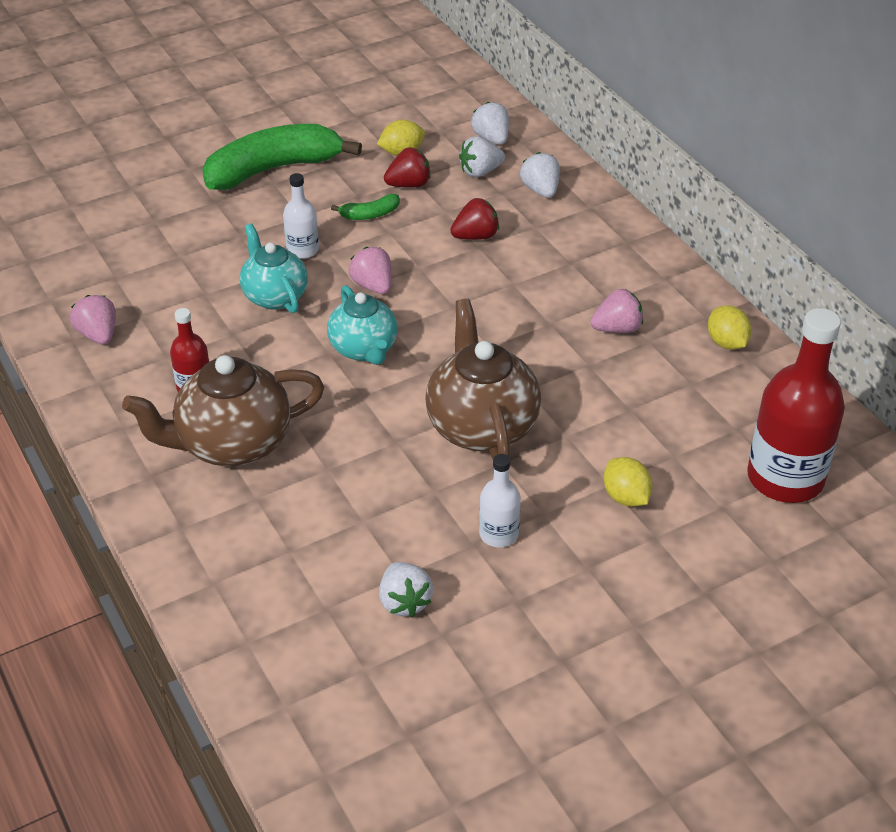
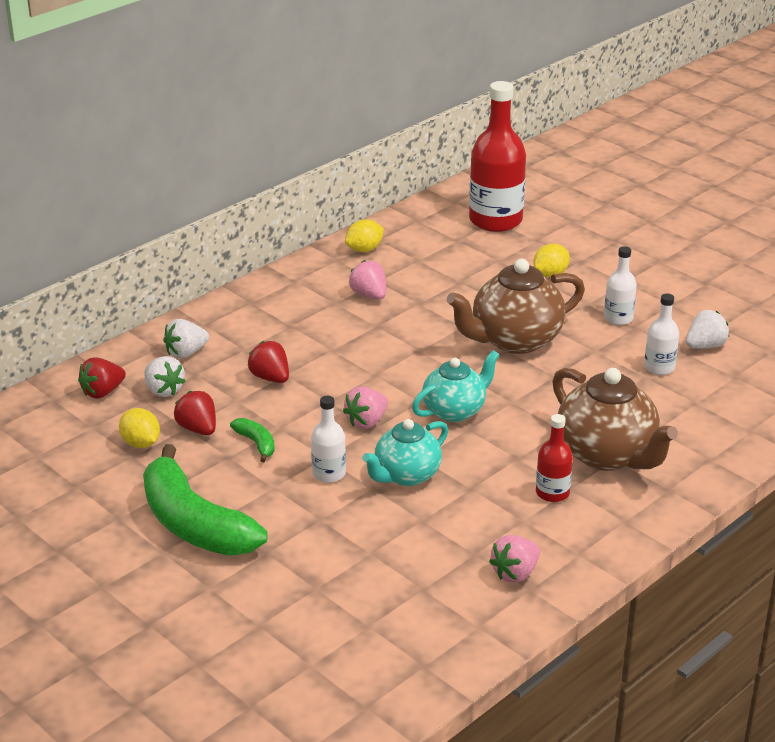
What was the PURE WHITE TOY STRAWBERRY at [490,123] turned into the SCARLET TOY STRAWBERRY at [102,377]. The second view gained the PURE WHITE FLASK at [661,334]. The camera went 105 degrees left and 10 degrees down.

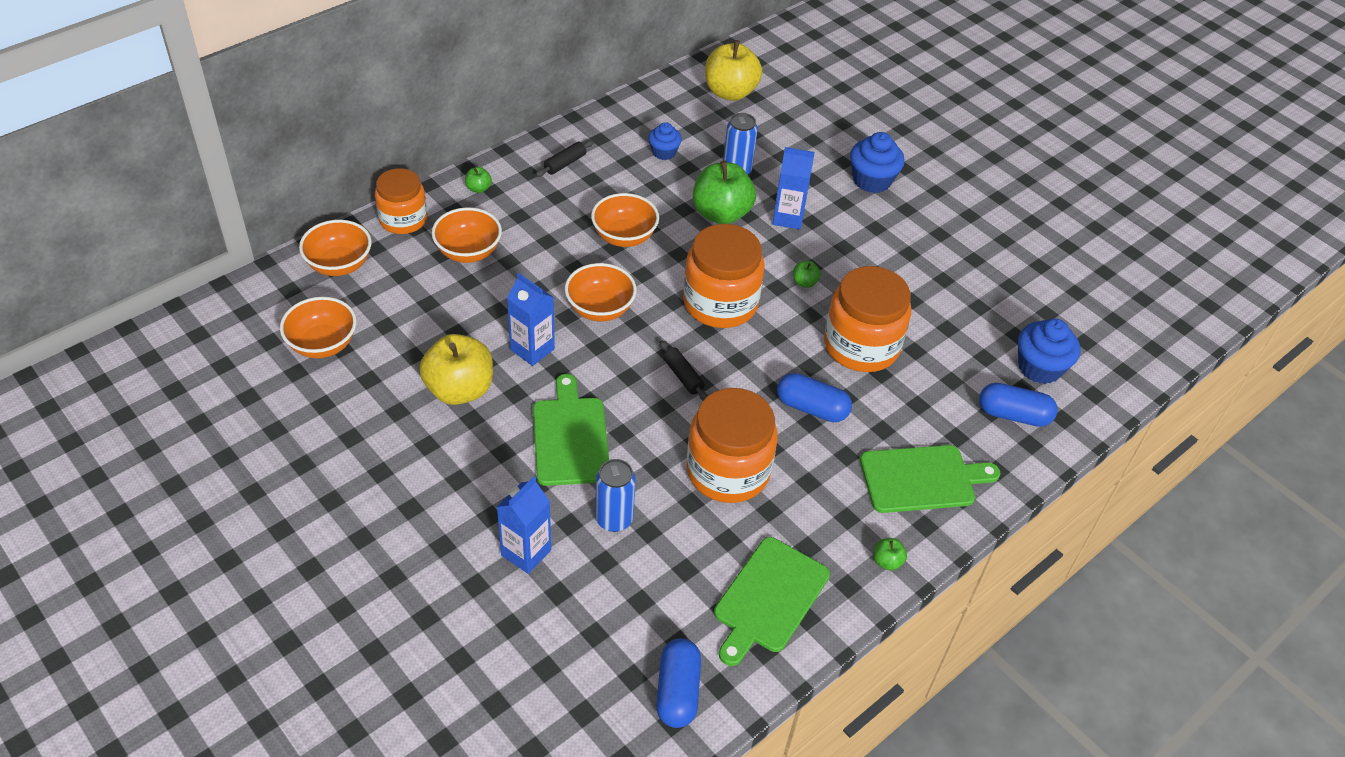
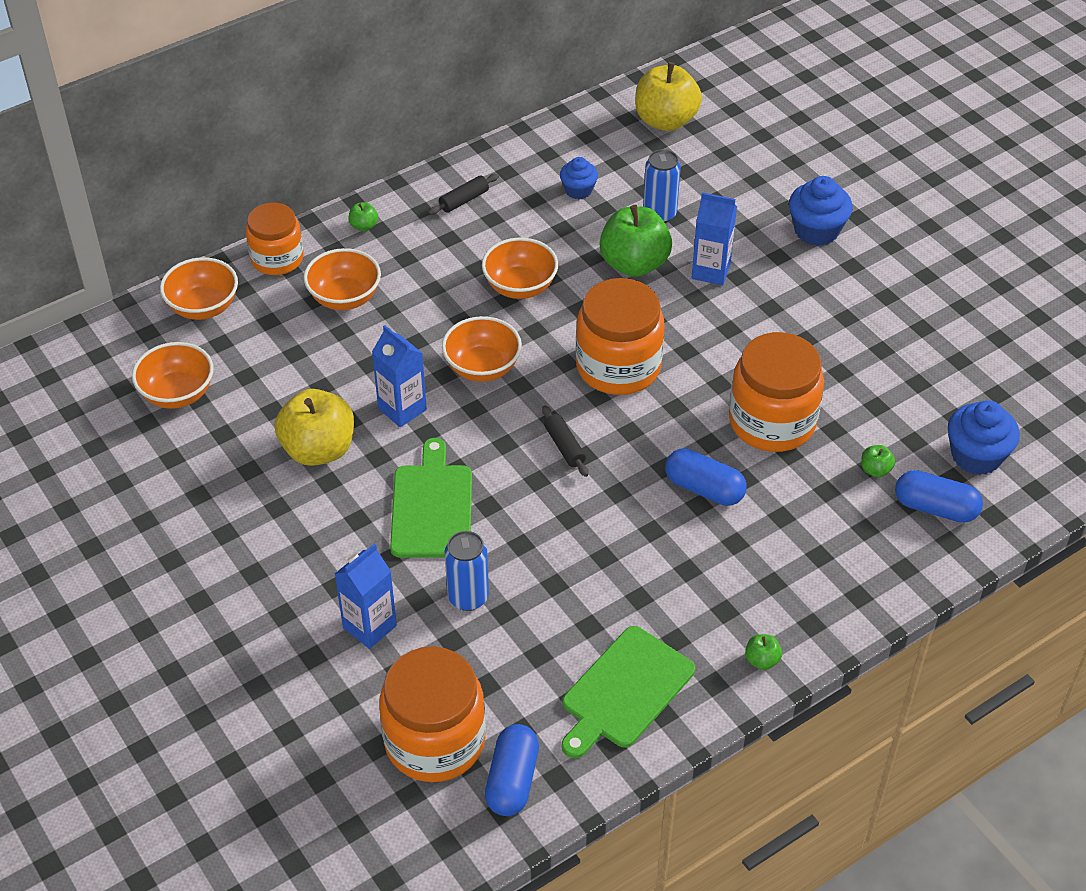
The BRIGHT ORANGE JAM JAR ended up elsewhere, having gone from [732,445] to [432,714]. The EMERALD APPLE ended up elsewhere, having gone from [807,274] to [878,461]. The second view lost the EMERALD CHOPPING BOARD at [930,479]. The camera went 10 degrees right and 0 degrees up.

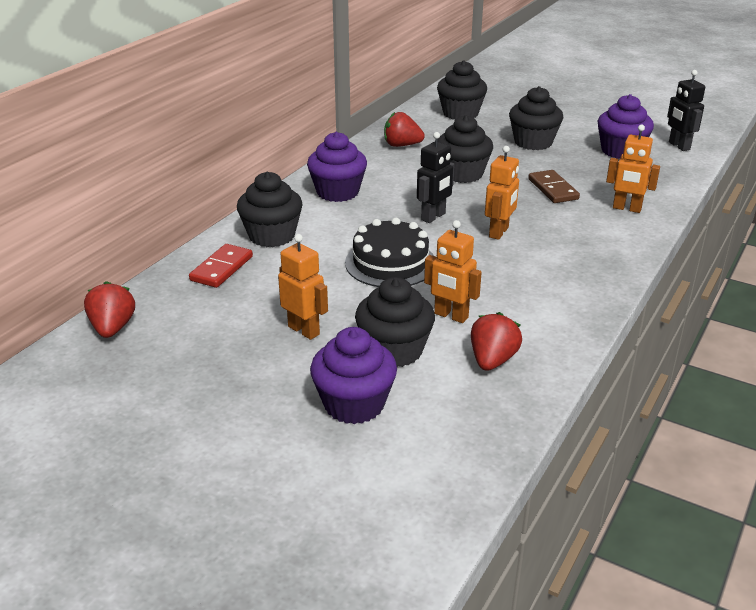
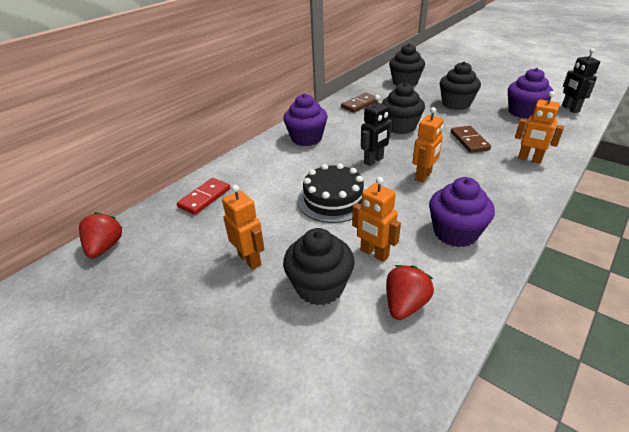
The second view lost the BLACK CUPCAKE at [270,209]. The ROYAL PURPLE CUPCAKE ended up elsewhere, having gone from [353,375] to [462,212]. Where the SCARLET TOY STRAWBERRY stood at [404,129], the BROWN DOMINO PIECE came to stand at [360,103]. The camera went 10 degrees right and 5 degrees up.

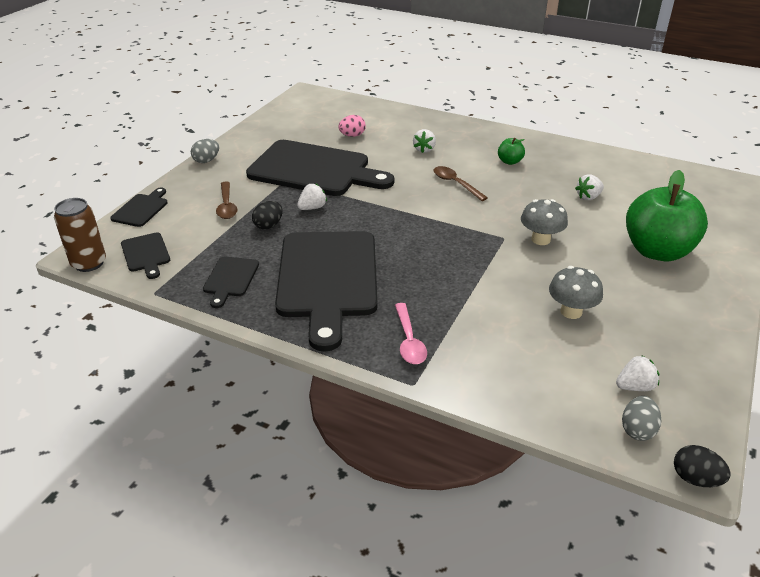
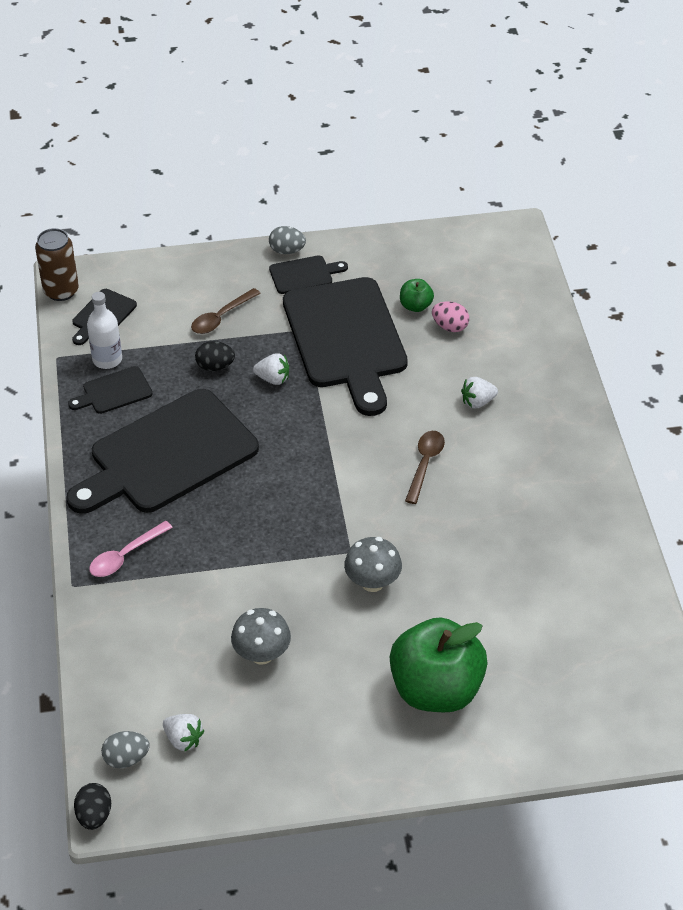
The BLACK CHOPPING BOARD ended up elsewhere, having gone from [139,207] to [308,274]. The EMERALD APPLE ended up elsewhere, having gone from [511,151] to [417,295]. The second view lost the PURE WHITE TOY STRAWBERRY at [589,187]. The second view gained the PURE WHITE FLASK at [104,330]. The camera went 55 degrees right and 10 degrees up.

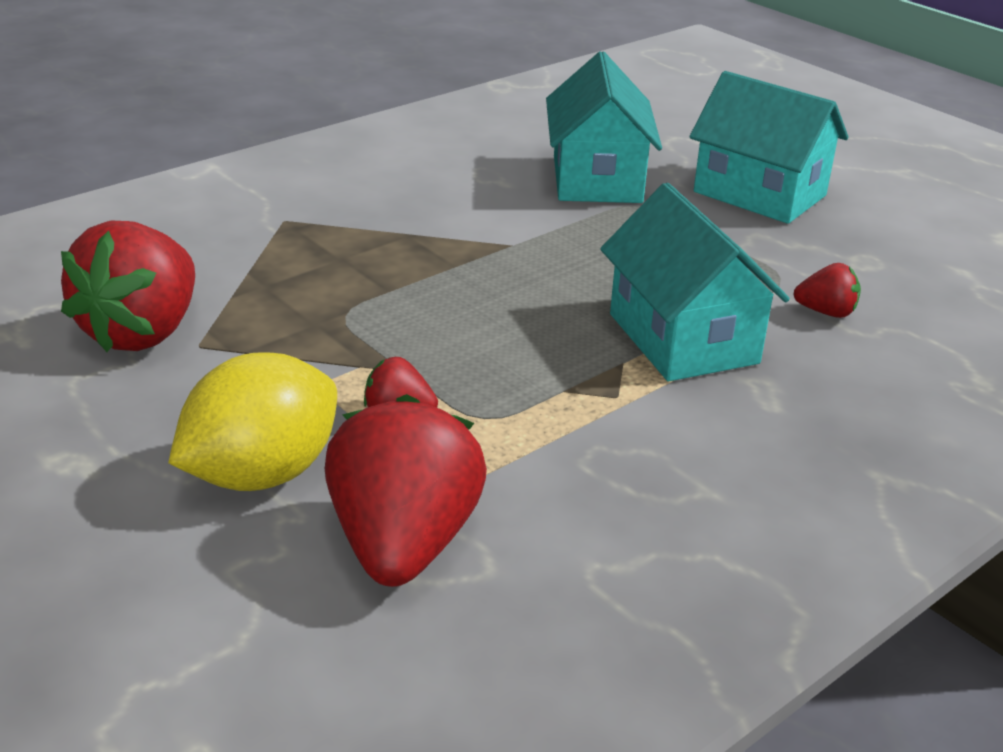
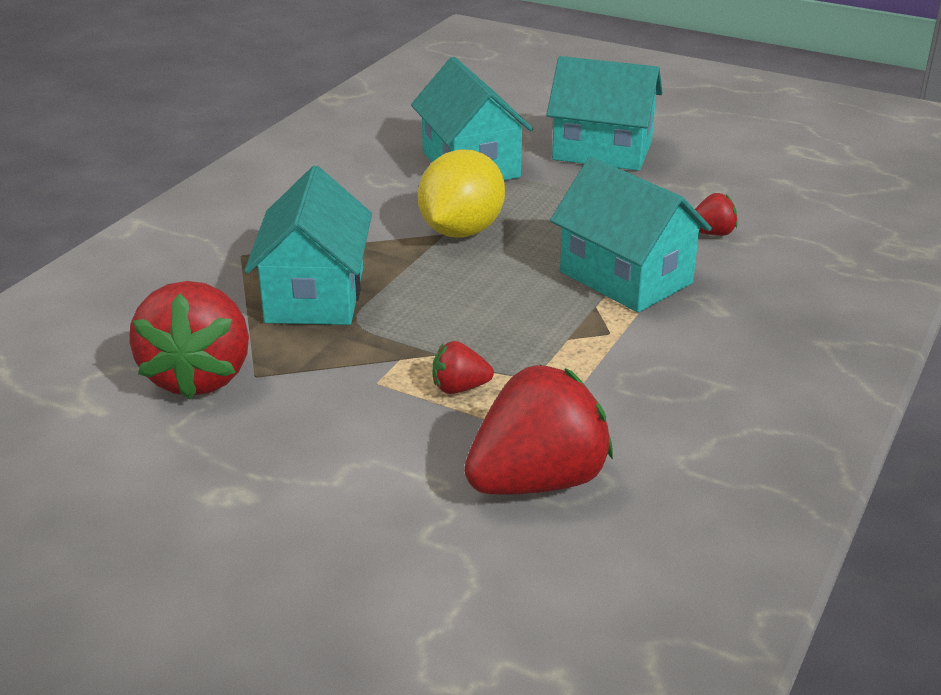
The YELLOW TOY LEMON ended up elsewhere, having gone from [252,421] to [461,193]. The SCARLET TOY STRAWBERRY at [406,490] ended up facing another way, 75 degrees clockwise from before. The second view gained the TURQUOISE TOY HOUSE at [308,245]. The camera went 20 degrees left and 0 degrees up.

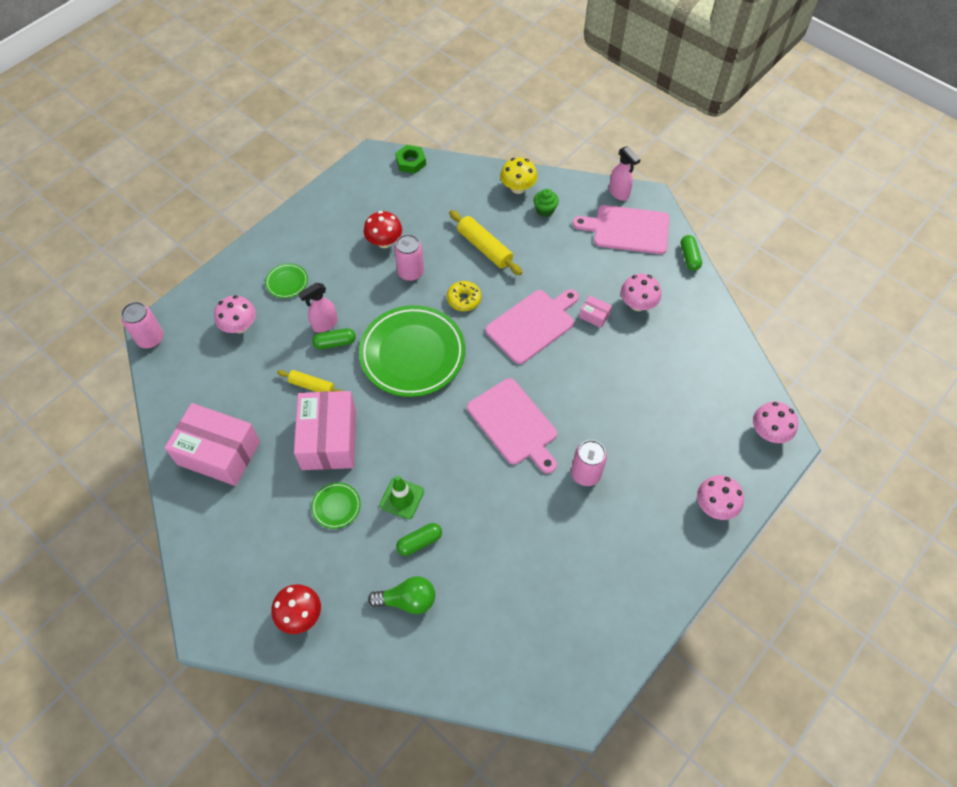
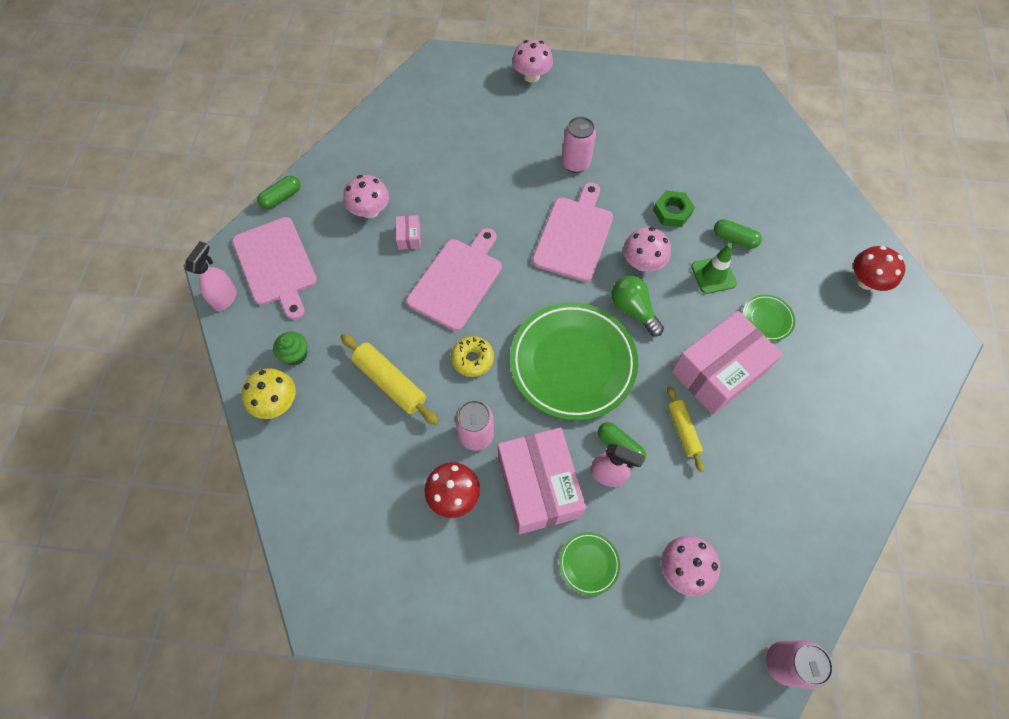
The PINK PARCEL ended up elsewhere, having gone from [212,444] to [542,481]. The EMERALD BULB ended up elsewhere, having gone from [401,595] to [637,306]. The EMERALD HEX NUT ended up elsewhere, having gone from [410,159] to [674,208]. The YELLOW ROLLING PIN at [485,242] ended up facing another way, 60 degrees counterclockwise from before. The PINK CHOPPING BOARD at [532,326] ended up facing another way, 105 degrees clockwise from before. The PINK FUNGUS ended up elsewhere, having gone from [775,422] to [647,249]. The camera went 125 degrees left and 5 degrees up.

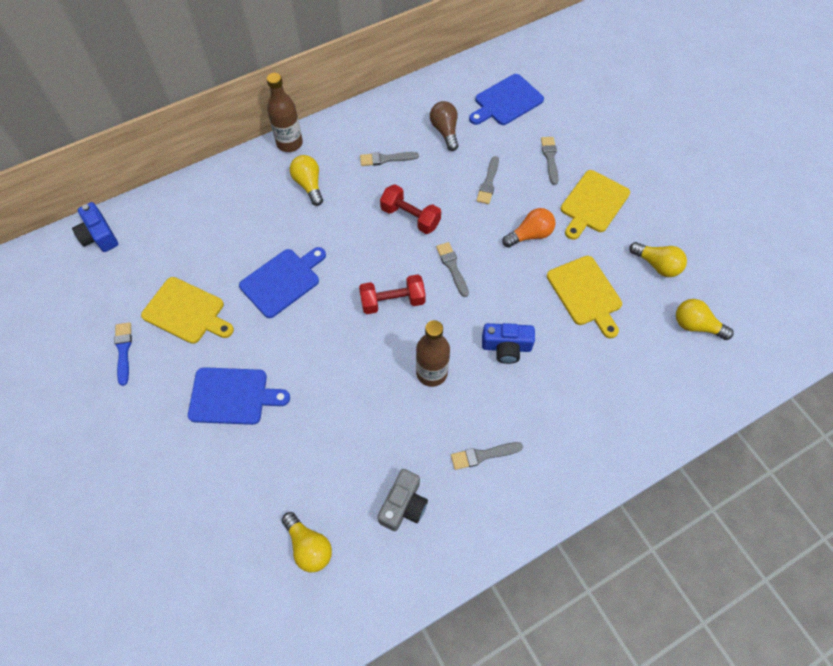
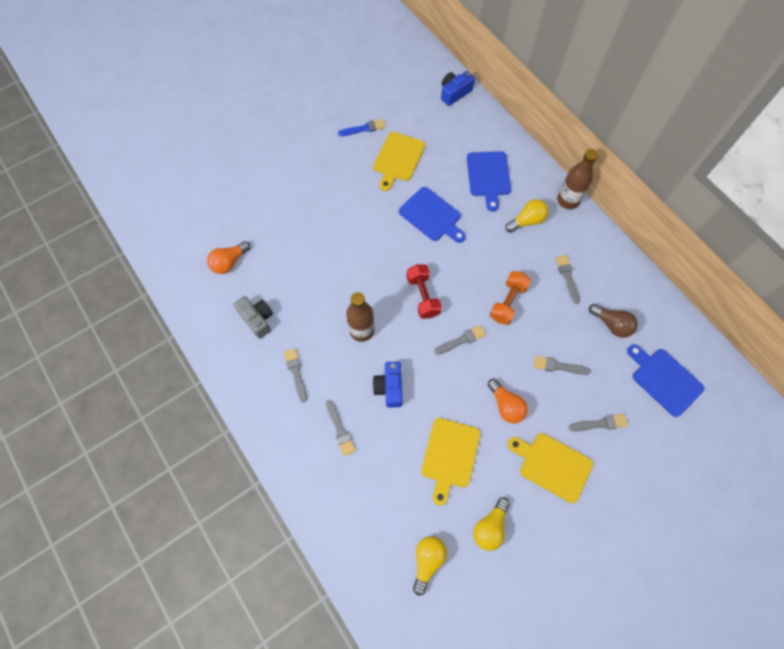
The ROYAL BLUE CHOPPING BOARD ended up elsewhere, having gone from [239,396] to [489,181]. What was the YELLOW BULB at [307,542] turned into the BRIGHT ORANGE BULB at [228,257]. The GRAY CAMERA at [402,500] ended up facing another way, 150 degrees counterclockwise from before. What was the SCARLET DUMBBELL at [410,209] turned into the BRIGHT ORANGE DUMBBELL at [510,298]. The BROWN BULB at [444,126] ended up facing another way, 60 degrees clockwise from before. The YELLOW CHOPPING BOARD at [584,297] ended up facing another way, 45 degrees counterclockwise from before. The second view gained the GRAY PAINTBRUSH at [341,428]. The camera went 85 degrees right and 5 degrees up.

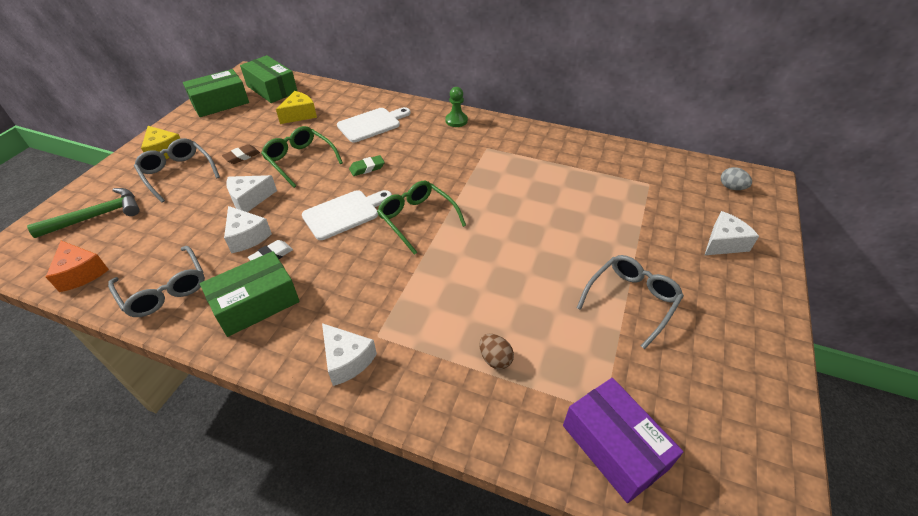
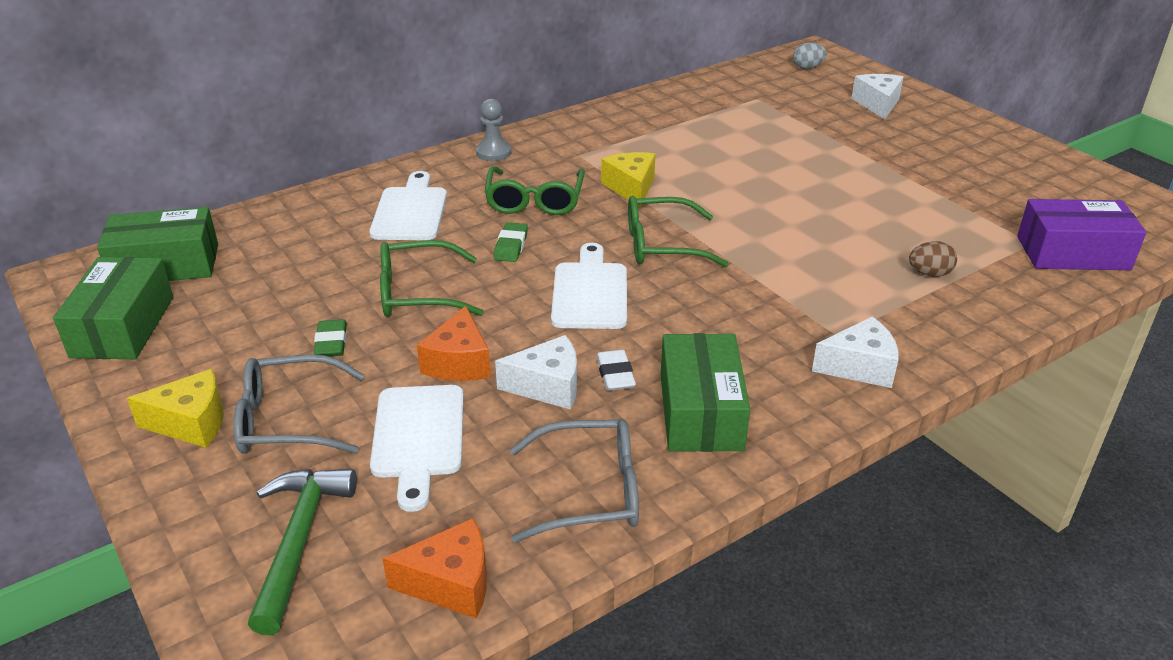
What was the BROWN ERASER at [241,154] turned into the EMERALD ERASER at [330,337]. What was the PURE WHITE CHEESE WEDGE at [251,193] turned into the BRIGHT ORANGE CHEESE WEDGE at [454,343]. The YELLOW CHEESE WEDGE ended up elsewhere, having gone from [296,107] to [628,180]. What was the EMERALD PAWN at [456,107] turned into the GRAY PAWN at [493,130]. The second view lost the GRAY EYEGLASSES at [630,302]. The second view gained the PURE WHITE CHOPPING BOARD at [417,448]. The second view gained the EMERALD EYEGLASSES at [535,190]. The camera went 55 degrees left and 10 degrees down.

